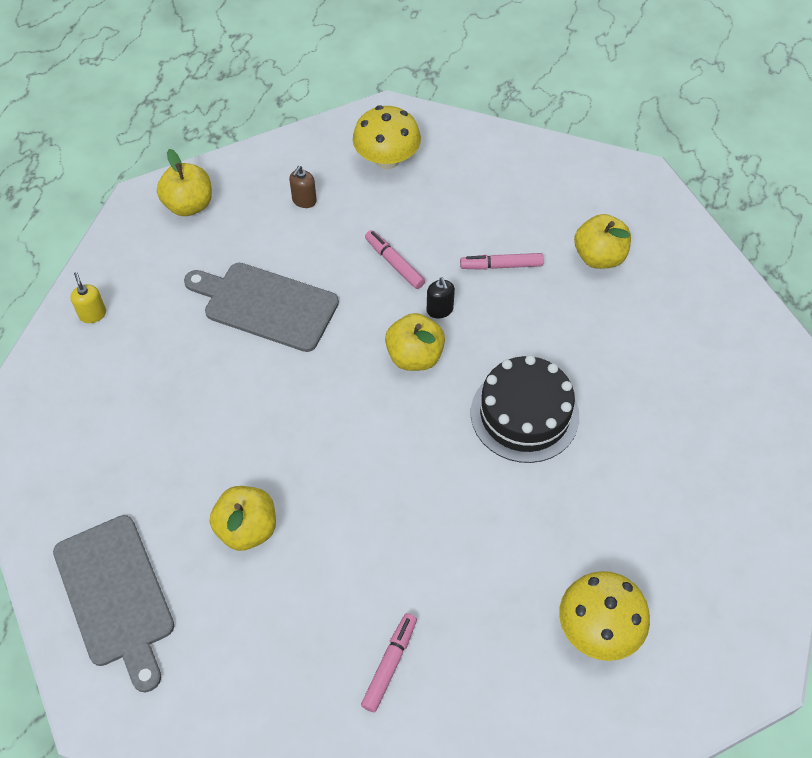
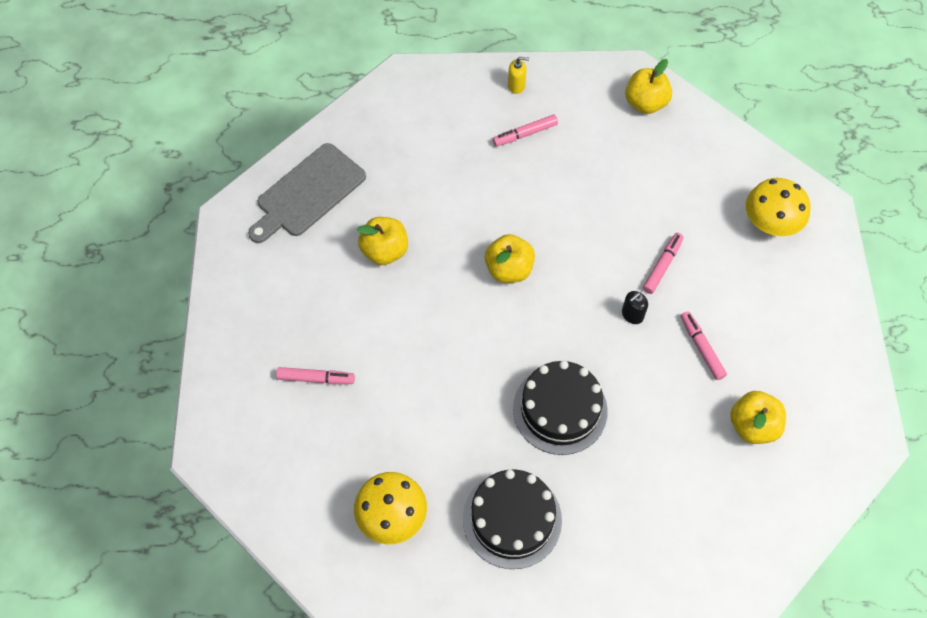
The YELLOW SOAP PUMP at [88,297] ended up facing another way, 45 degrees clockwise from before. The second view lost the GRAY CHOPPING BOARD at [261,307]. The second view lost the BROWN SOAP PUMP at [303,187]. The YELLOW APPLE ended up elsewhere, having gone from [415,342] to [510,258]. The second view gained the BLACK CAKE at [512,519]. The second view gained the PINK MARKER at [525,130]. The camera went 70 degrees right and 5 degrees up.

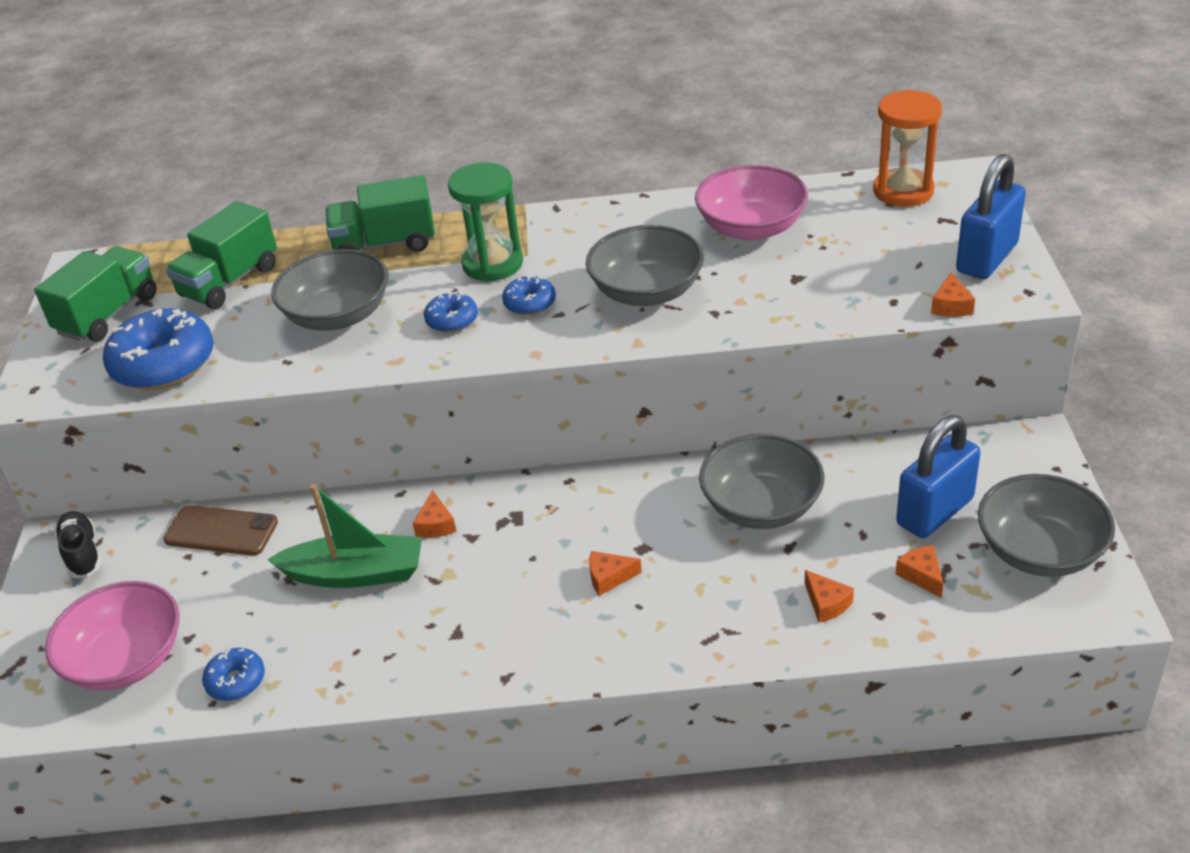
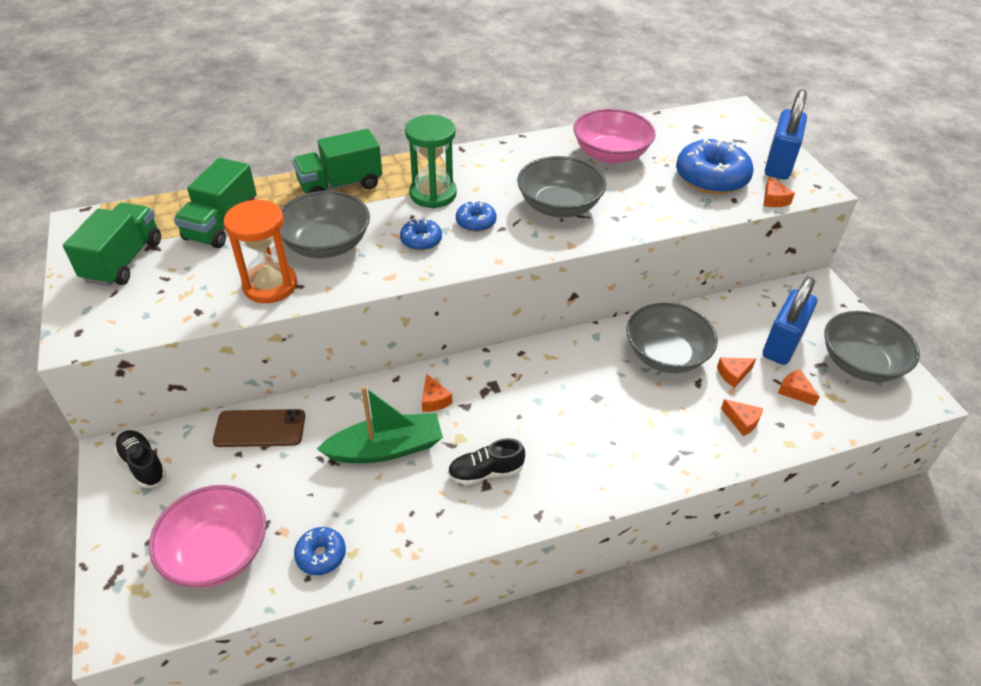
The ROYAL BLUE DOUGHNUT ended up elsewhere, having gone from [158,349] to [715,166]. The BRIGHT ORANGE CHEESE WEDGE ended up elsewhere, having gone from [615,573] to [736,372]. The BRIGHT ORANGE SAND TIMER ended up elsewhere, having gone from [907,148] to [260,251]. The second view gained the BLACK SNEAKER at [486,461]. The camera went 20 degrees left and 5 degrees up.

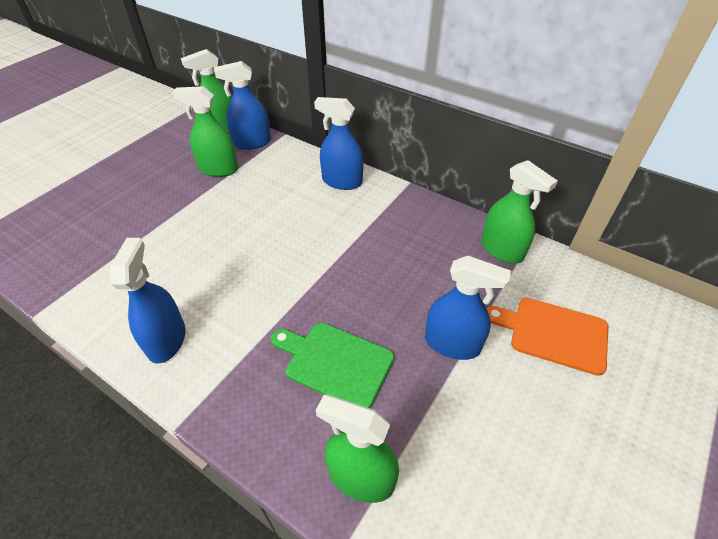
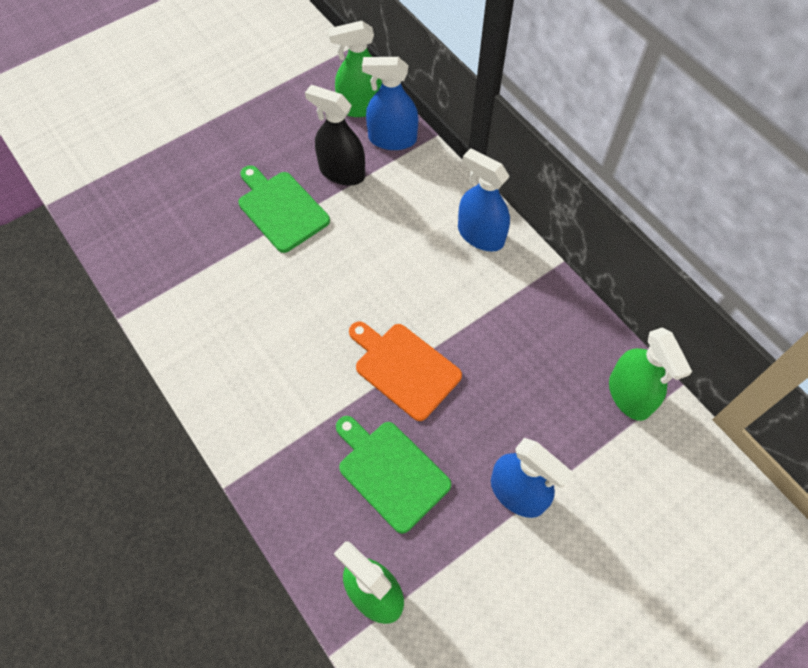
The second view lost the ROYAL BLUE SPRAYER at [147,301]. What was the EMERALD SPRAYER at [205,131] turned into the BLACK SPRAYER at [335,135]. The BRIGHT ORANGE CHOPPING BOARD ended up elsewhere, having gone from [547,337] to [405,371]. The second view gained the EMERALD CHOPPING BOARD at [284,209]. The camera went 20 degrees right and 15 degrees up.

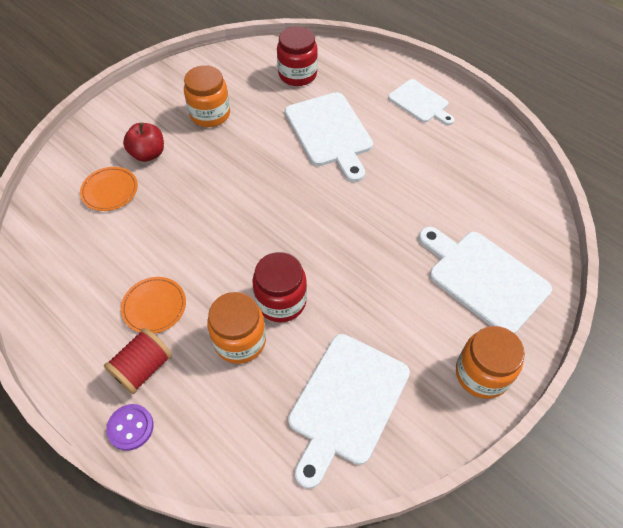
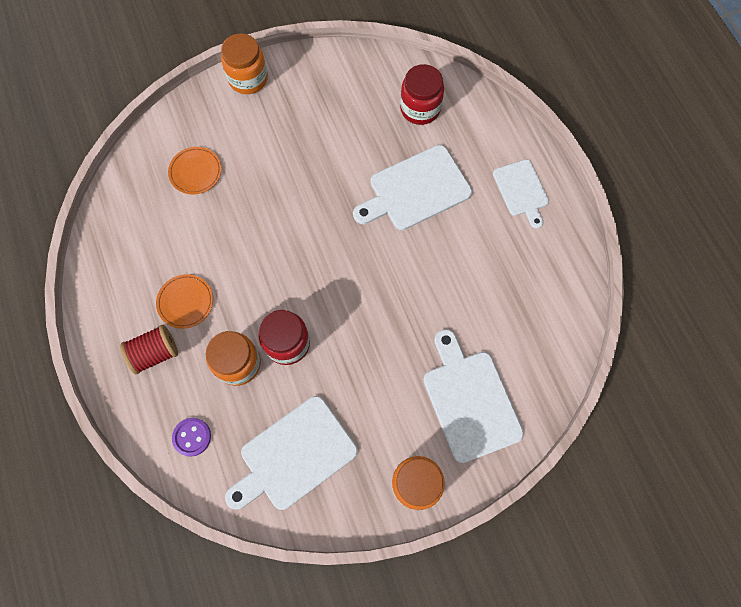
The ROYAL PURPLE SHIRT BUTTON ended up elsewhere, having gone from [129,427] to [191,437]. The second view lost the SCARLET APPLE at [143,142]. The BRIGHT ORANGE JAM JAR ended up elsewhere, having gone from [207,96] to [244,63]. The PURE WHITE CHOPPING BOARD at [329,137] ended up facing another way, 60 degrees clockwise from before. The camera went 25 degrees right and 15 degrees up.

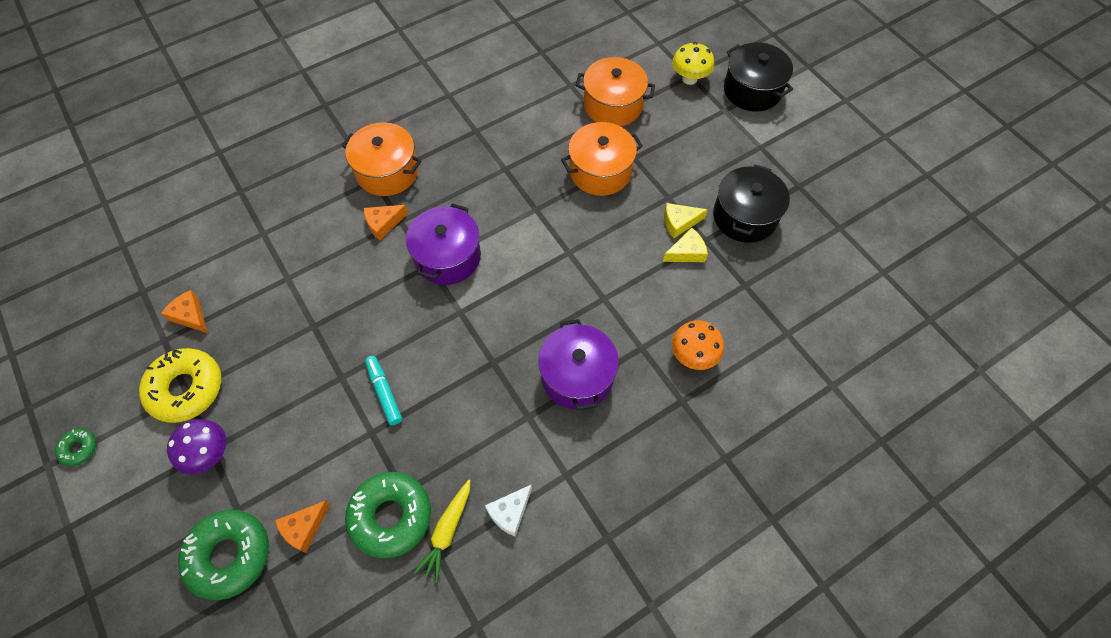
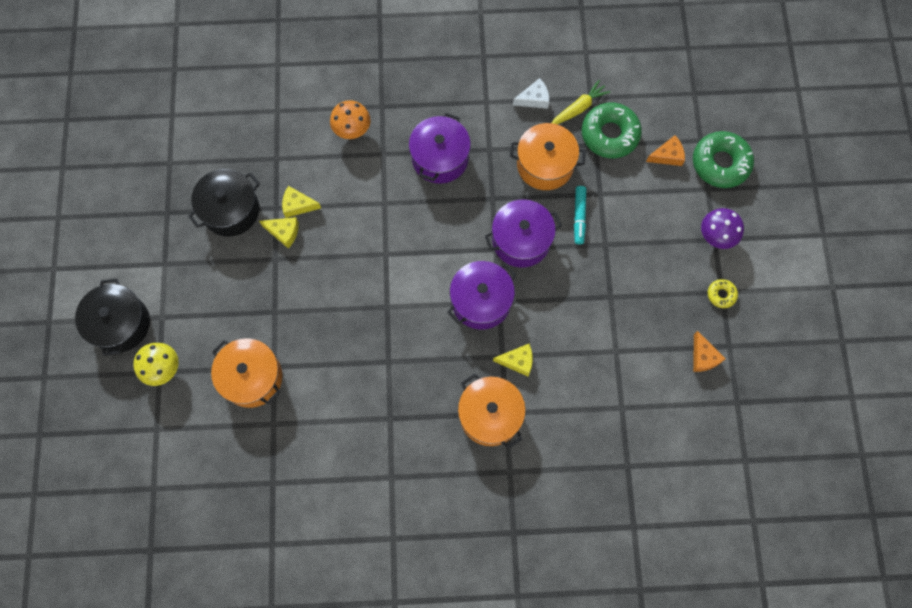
The second view lost the EMERALD DOUGHNUT at [76,447]. The size of the YELLOW DOUGHNUT at [180,385] changed by a factor of 0.48. What was the BRIGHT ORANGE CHEESE WEDGE at [386,223] turned into the YELLOW CHEESE WEDGE at [513,360]. The BRIGHT ORANGE COOKING POT ended up elsewhere, having gone from [602,159] to [548,156]. The second view gained the ROYAL PURPLE COOKING POT at [523,233]. The camera went 150 degrees left and 10 degrees up.

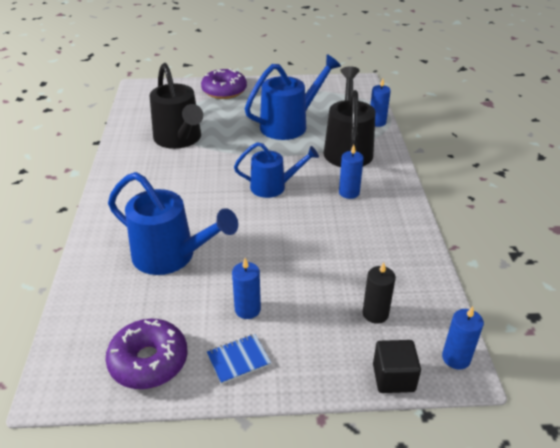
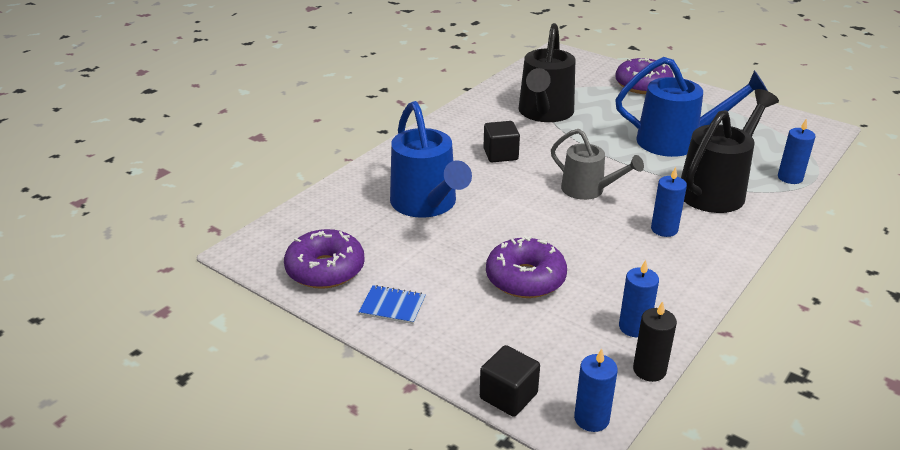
The ROYAL BLUE WAX CANDLE ended up elsewhere, having gone from [246,288] to [639,298]. What was the ROYAL BLUE SPRINKLING CAN at [276,170] turned into the GRAY SPRINKLING CAN at [597,164]. The BLACK WAX CANDLE ended up elsewhere, having gone from [379,293] to [655,341]. The second view gained the BLACK CUBE at [501,141]. The second view gained the ROYAL PURPLE DOUGHNUT at [526,266]. The camera went 40 degrees right and 5 degrees down.

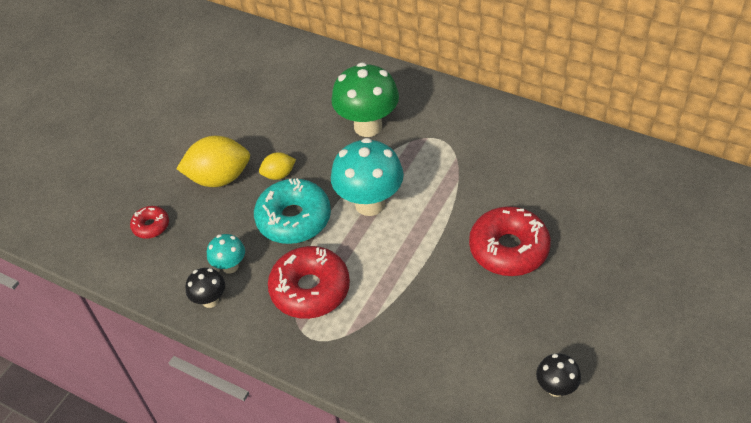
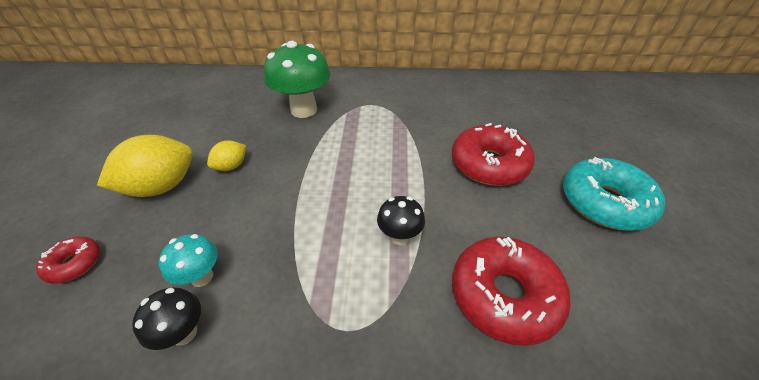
The TURQUOISE DOUGHNUT ended up elsewhere, having gone from [292,211] to [614,194]. The SCARLET DOUGHNUT ended up elsewhere, having gone from [309,282] to [511,291]. The second view lost the TURQUOISE FUNGUS at [367,177]. The BLACK FUNGUS ended up elsewhere, having gone from [558,375] to [401,220]. The camera went 30 degrees left and 5 degrees down.

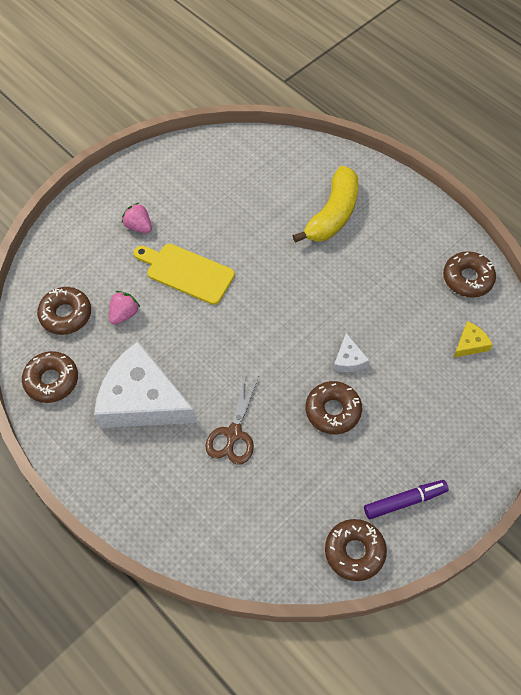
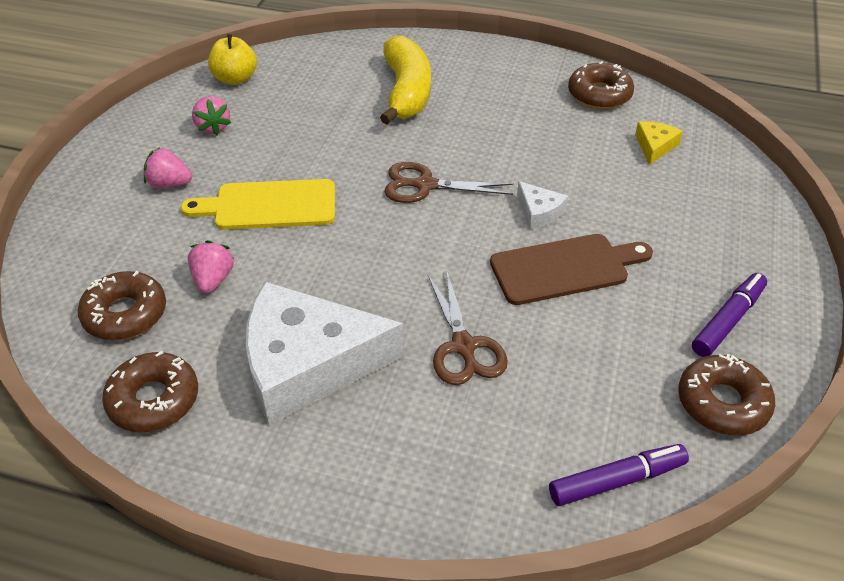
Where the BROWN DOUGHNUT stood at [334,407], the BROWN CHOPPING BOARD came to stand at [571,269]. The second view gained the PINK TOY STRAWBERRY at [211,115]. The second view gained the YELLOW APPLE at [232,59]. The second view gained the BROWN SHEARS at [448,182]. The second view gained the ROYAL PURPLE MARKER at [619,475]. The camera went 30 degrees left and 15 degrees down.

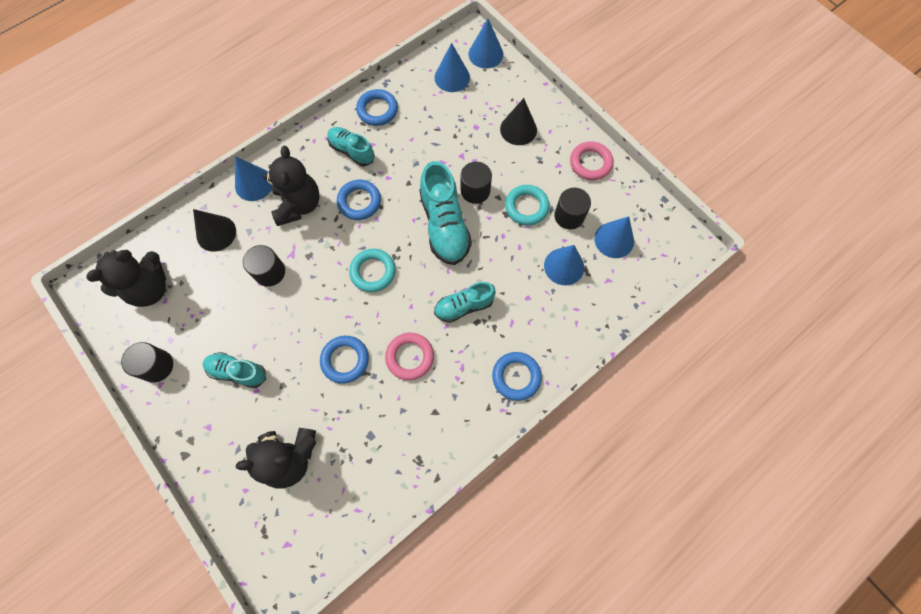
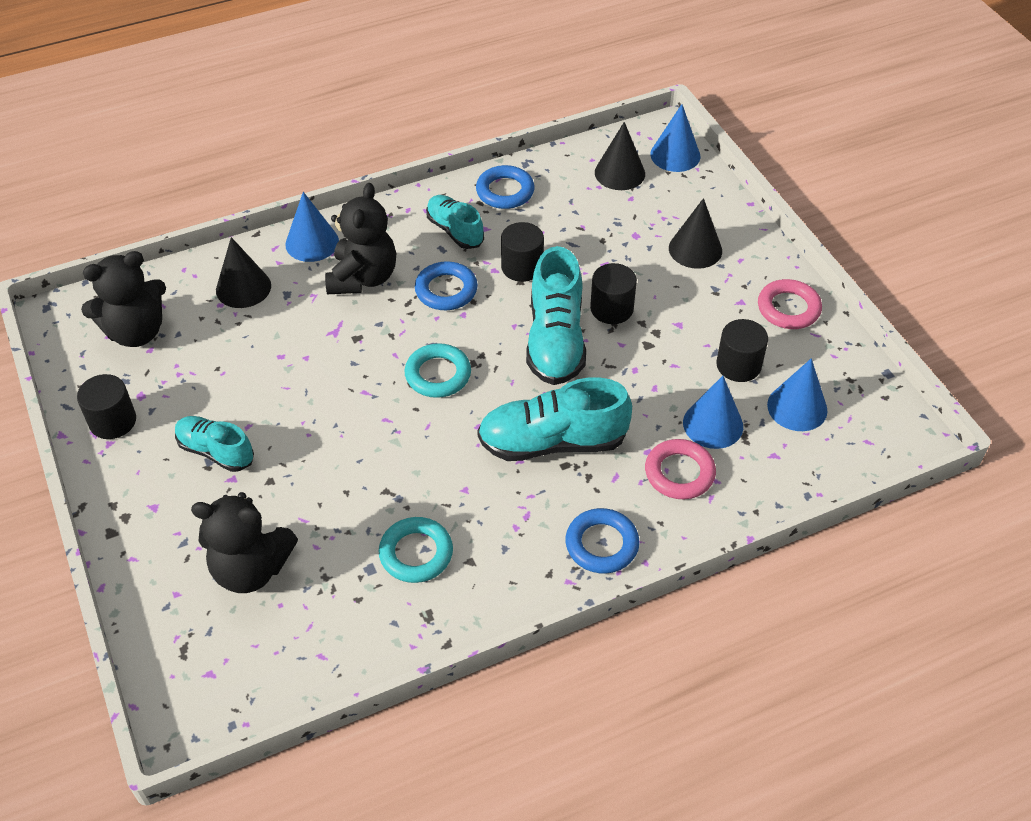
The BLACK CYLINDER SHAPE ended up elsewhere, having gone from [264,266] to [522,252]. The second view lost the ROYAL BLUE HOOP at [344,360]. The PINK HOOP ended up elsewhere, having gone from [409,356] to [680,469]. What was the ROYAL BLUE CONE at [452,67] turned into the BLACK CONE at [620,156]. The size of the TURQUOISE SNEAKER at [465,302] changed by a factor of 1.63. The TURQUOISE HOOP ended up elsewhere, having gone from [527,205] to [416,550]. The camera went 15 degrees right and 20 degrees down.

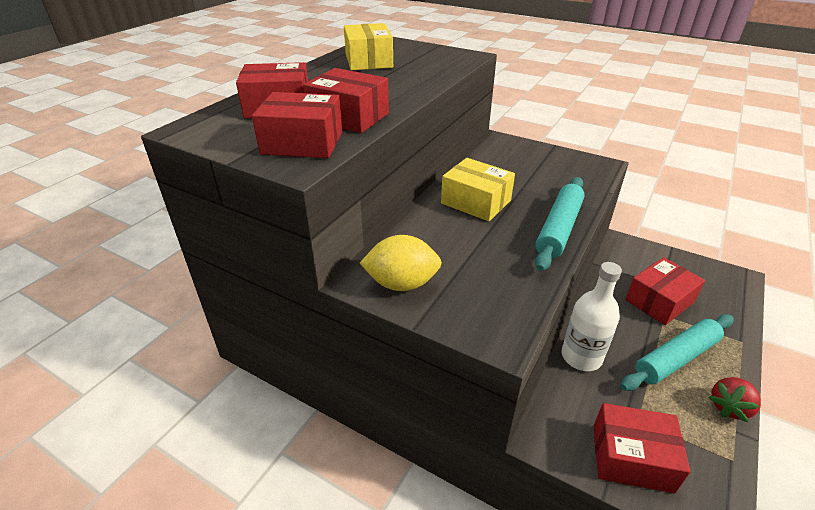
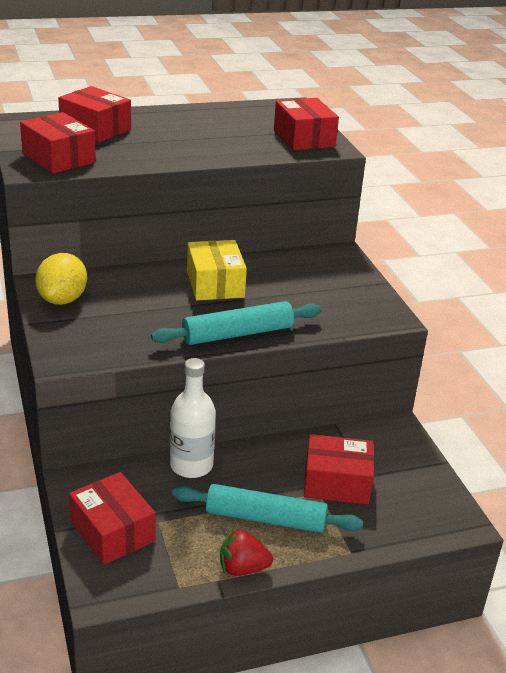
The SCARLET PARCEL ended up elsewhere, having gone from [346,100] to [306,124]. The second view lost the YELLOW PARCEL at [368,46]. The YELLOW TOY LEMON at [401,263] ended up facing another way, 60 degrees clockwise from before. The camera went 40 degrees right and 5 degrees down.

